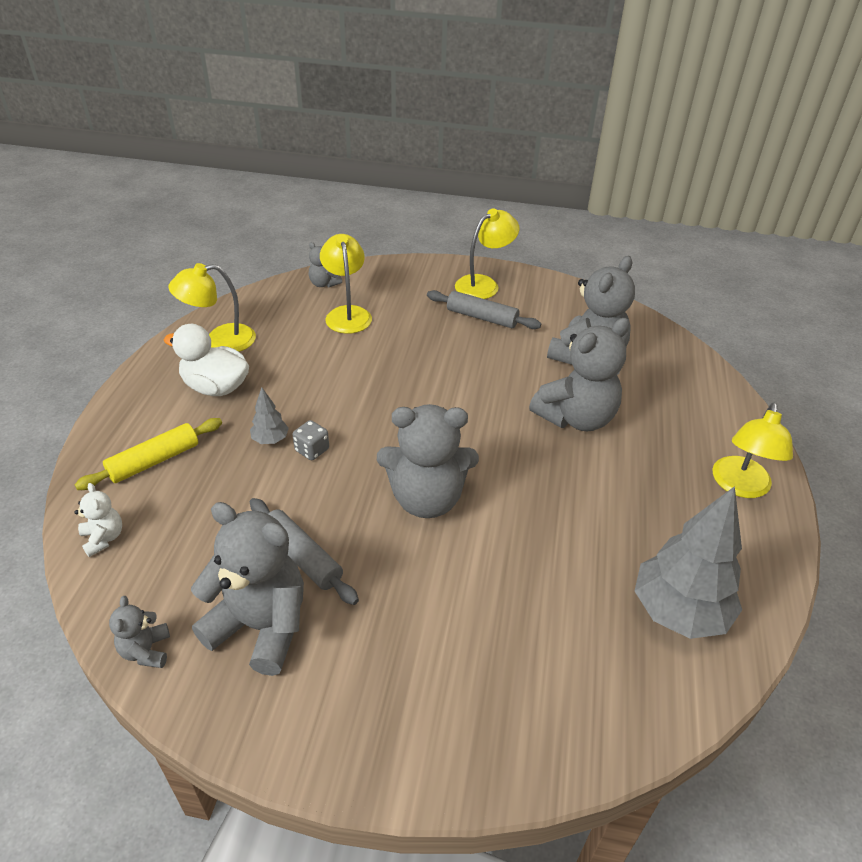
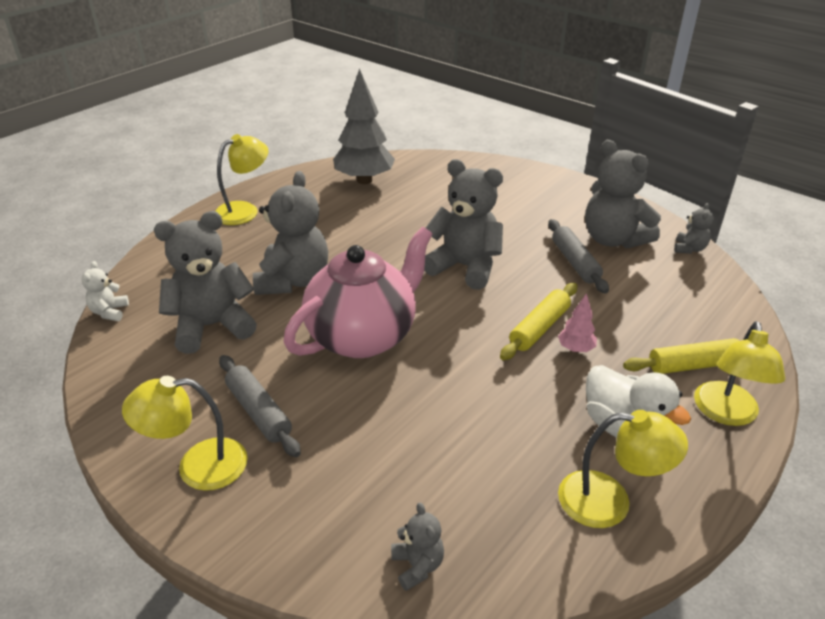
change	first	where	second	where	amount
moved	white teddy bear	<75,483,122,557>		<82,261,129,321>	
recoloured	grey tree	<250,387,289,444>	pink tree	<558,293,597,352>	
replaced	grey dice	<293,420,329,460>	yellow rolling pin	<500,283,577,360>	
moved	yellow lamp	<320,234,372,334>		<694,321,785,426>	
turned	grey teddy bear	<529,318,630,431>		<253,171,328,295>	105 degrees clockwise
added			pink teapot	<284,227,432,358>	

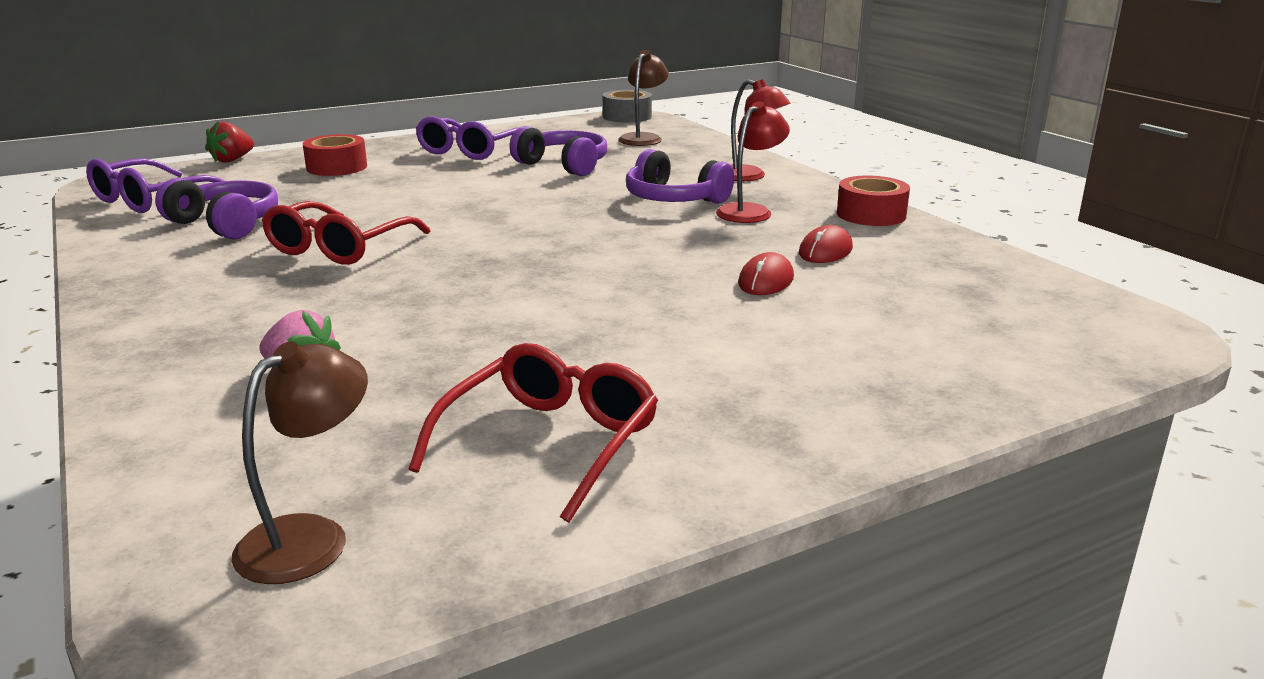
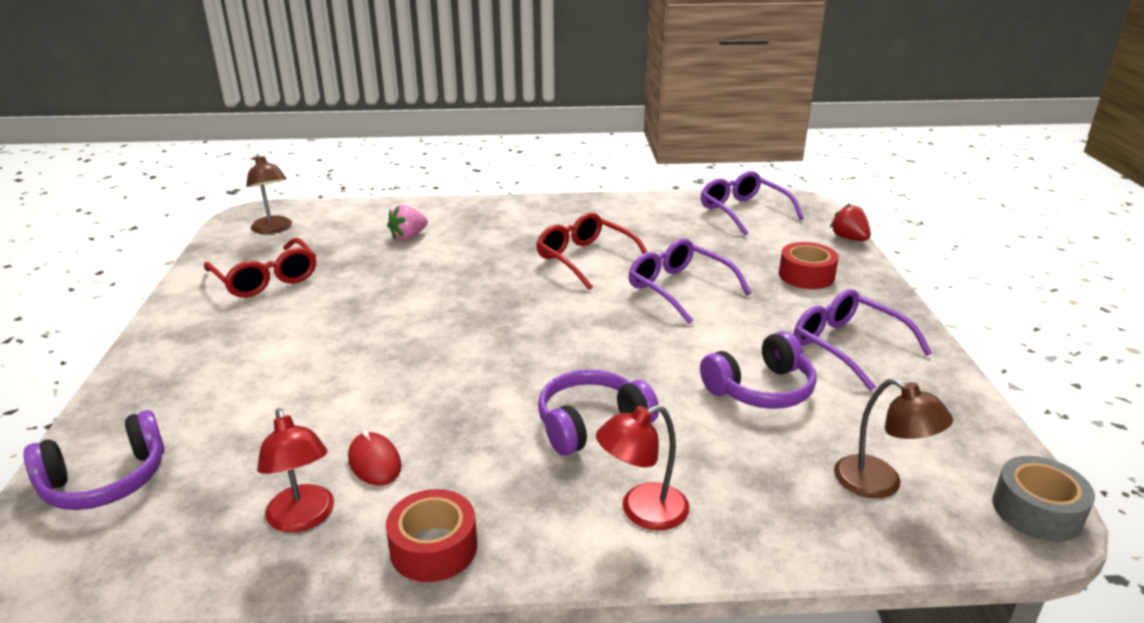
change	first	where	second	where	amount
moved	purple headphones	<155,178,278,239>		<23,410,165,510>	
moved	red lamp	<716,101,790,223>		<257,408,334,532>	
removed	red mouse	<738,252,794,295>			
added			purple glasses	<629,238,751,324>	

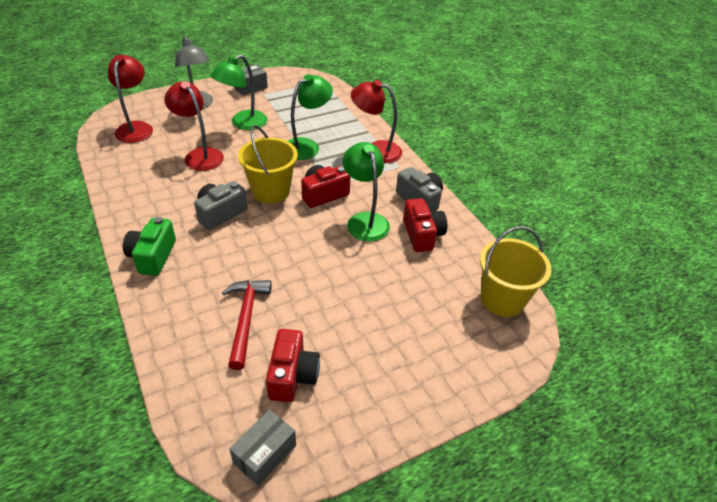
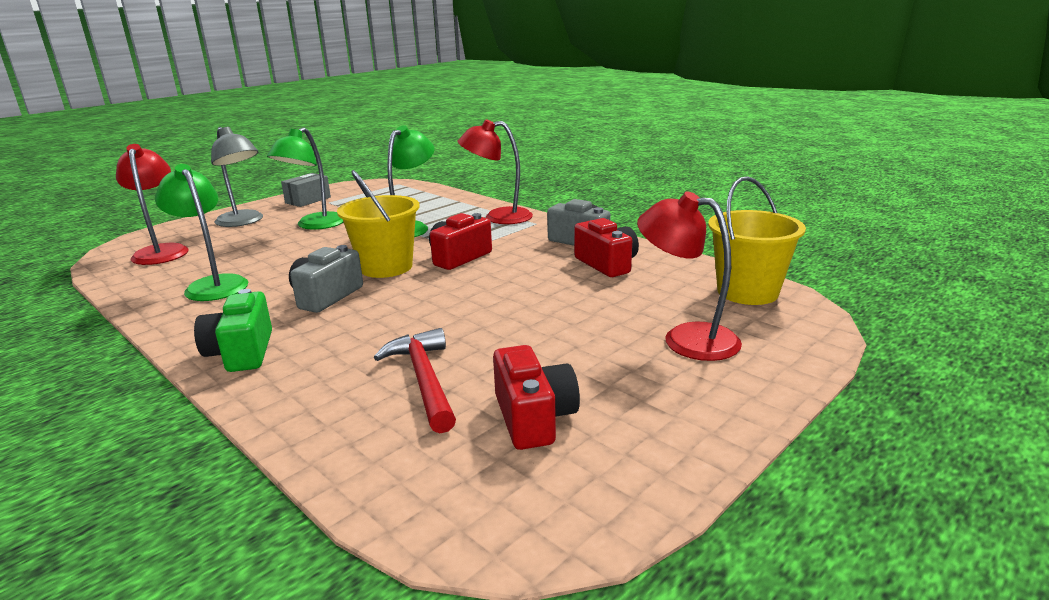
change	first	where	second	where	amount
moved	red lamp	<164,81,224,171>		<637,191,742,361>	
removed	grey box	<229,410,296,486>			
moved	green lamp	<343,142,390,242>		<155,164,248,301>	

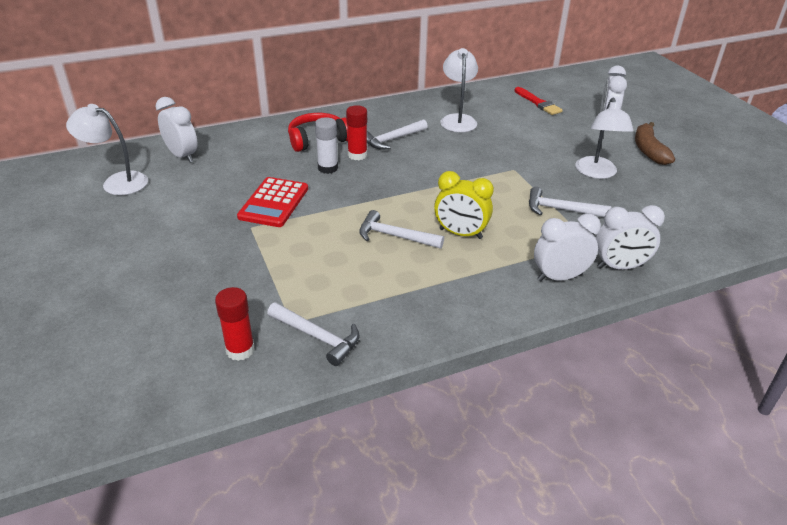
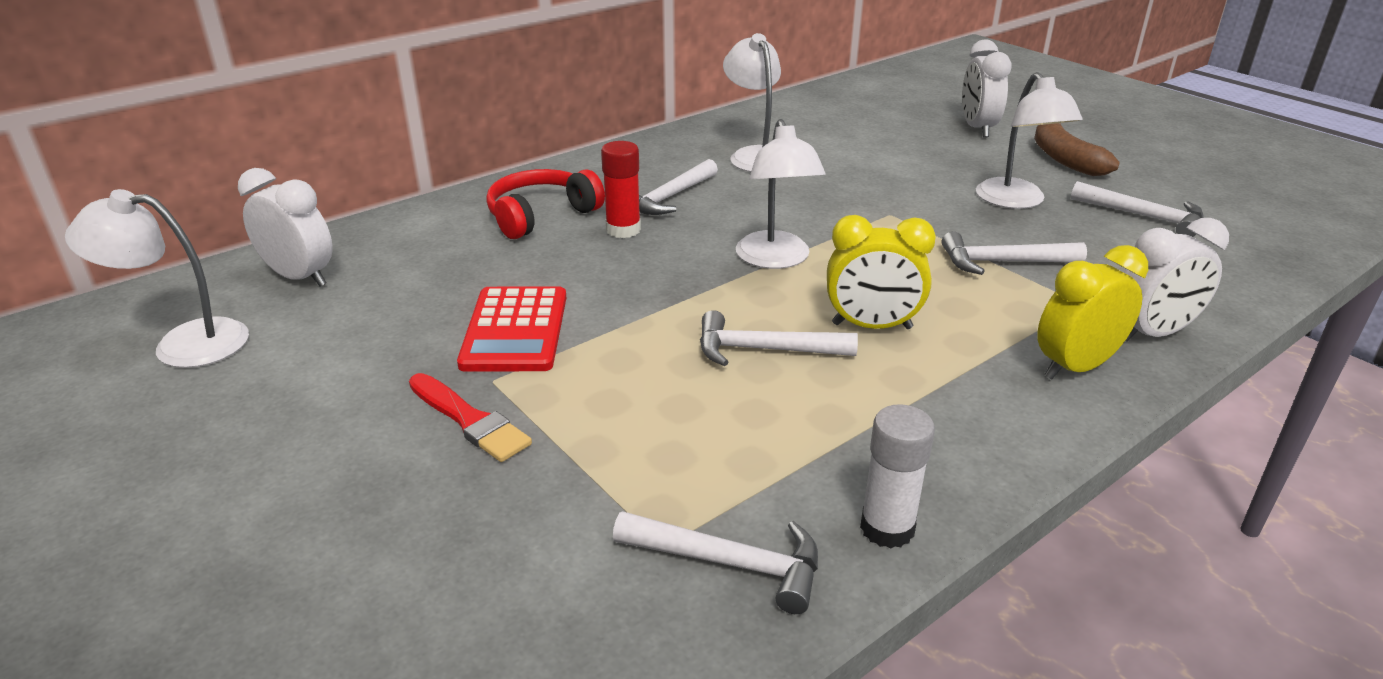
change	first	where	second	where	amount
removed	red glue stick	<215,287,255,361>			
moved	white glue stick	<315,117,338,174>		<860,404,935,549>	
moved	red brush	<514,87,563,115>		<409,373,532,462>	
recoloured	white clock	<534,213,601,281>	yellow clock	<1037,245,1148,379>	
added			white lamp	<736,119,826,269>	
added			white hammer	<1071,181,1204,237>	

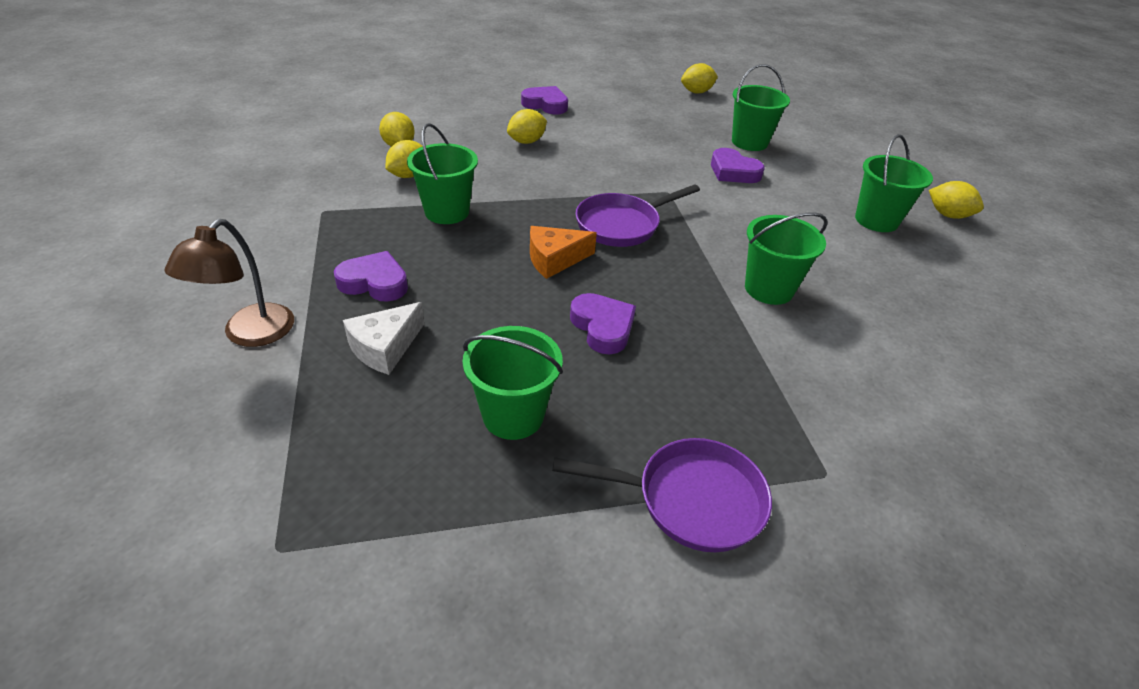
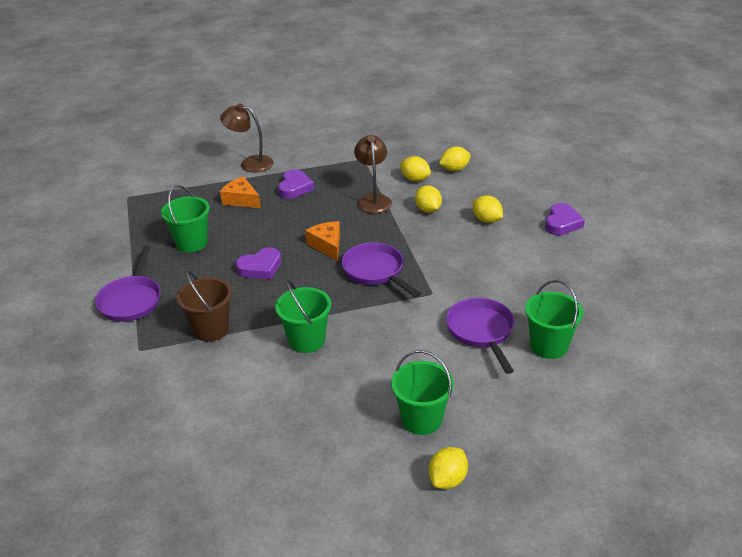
change	first	where	second	where	amount
recoloured	white cheese	<343,302,424,375>	orange cheese	<220,176,261,208>	
replaced	green bucket	<407,123,478,224>	brown lamp	<354,135,392,214>	
moved	yellow lemon	<681,63,718,93>		<415,185,442,213>	
replaced	purple heart	<711,148,765,183>	purple pan	<446,298,514,374>	
added			brown bucket	<177,271,232,342>	

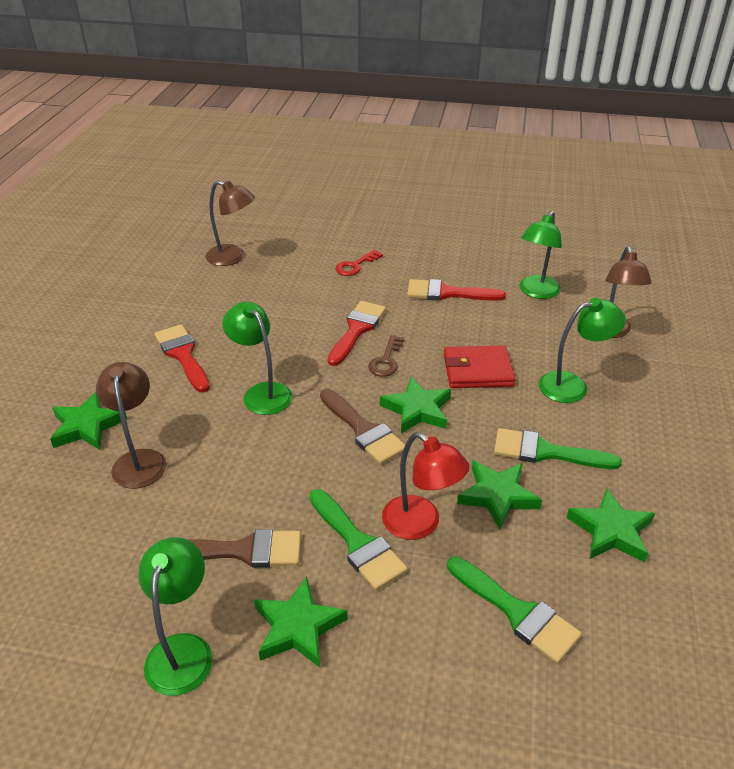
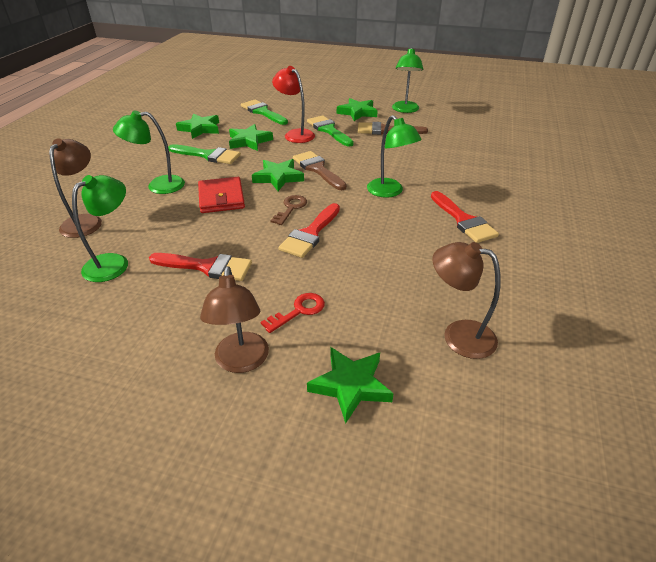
change	first	where	second	where	amount
moved	green star	<50,392,128,450>		<307,347,394,424>	
moved	brown lamp	<96,362,166,489>		<200,266,269,373>	
turned	red wallet	<444,345,515,388>		<198,177,245,213>	75 degrees clockwise

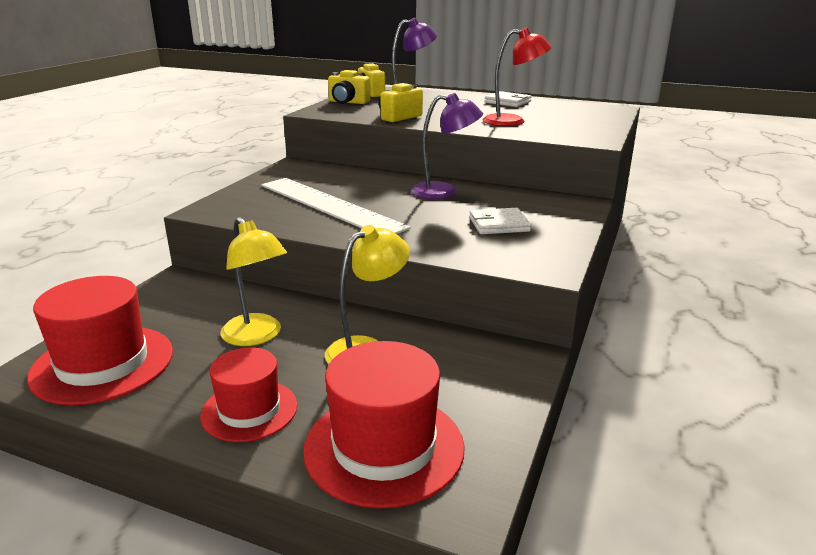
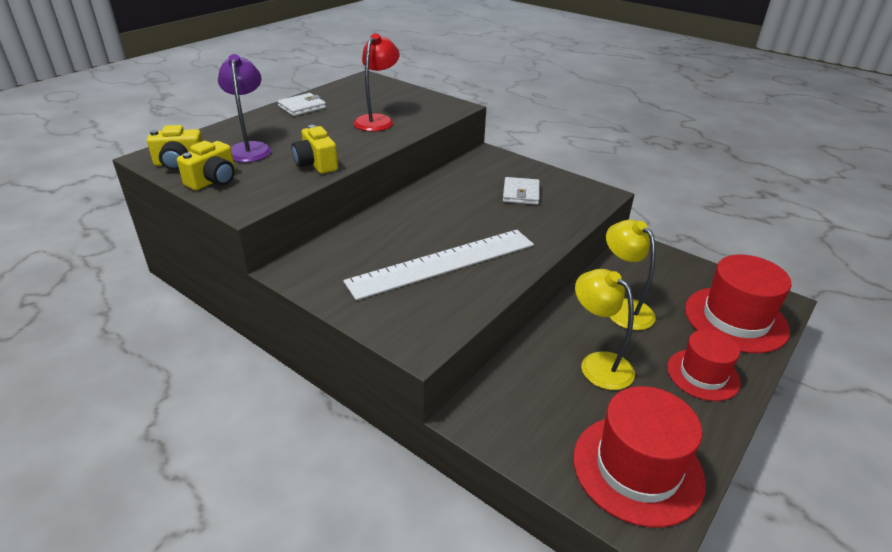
change	first	where	second	where	amount
turned	yellow lamp	<220,217,287,346>		<575,269,635,390>	105 degrees counterclockwise
removed	purple lamp	<411,93,483,199>			

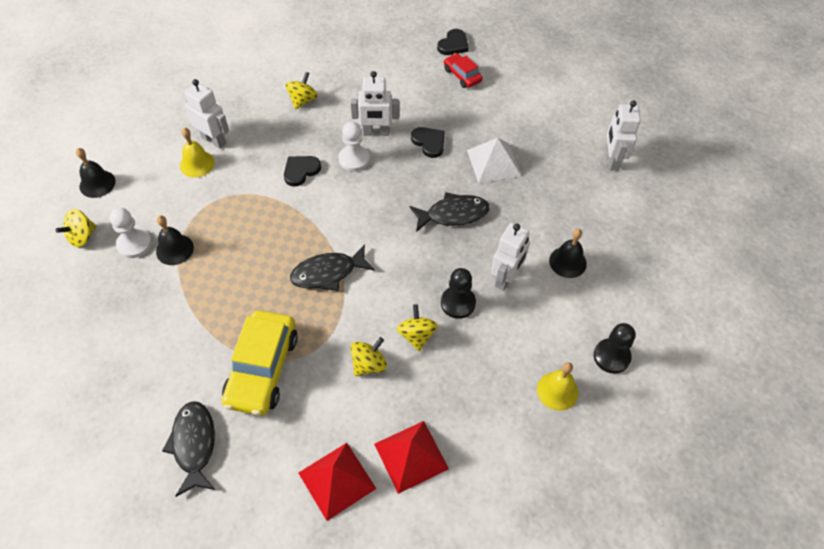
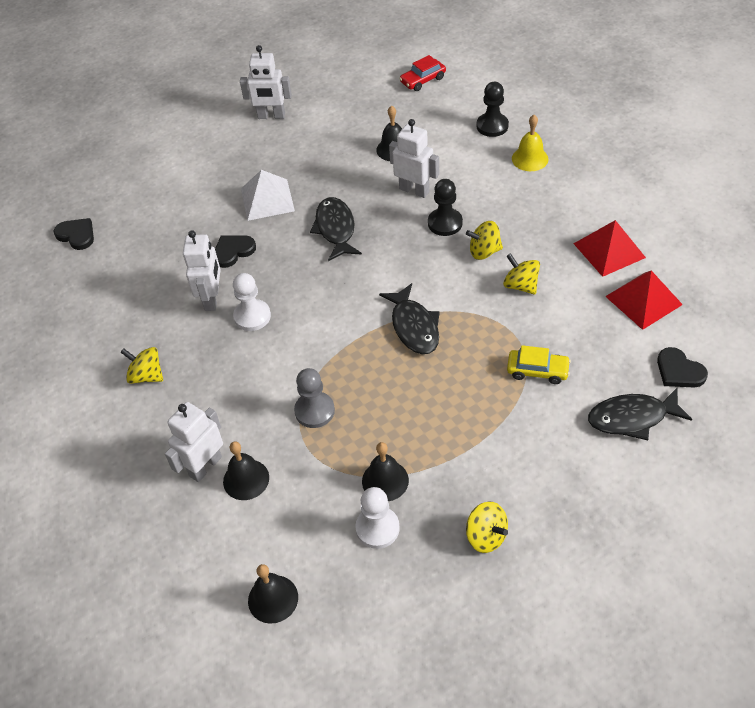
change	first	where	second	where	amount
moved	yellow spinning top	<56,209,97,247>		<466,502,508,553>	
recoloured	yellow bell	<180,128,215,178>	black bell	<223,441,269,500>	
resized	yellow car	<222,310,298,416>		<507,345,571,384>	x0.53
moved	black heart	<284,156,321,187>		<657,347,708,388>	
moved	red car	<444,53,483,88>		<399,55,446,91>	
added			grey pawn	<294,368,335,428>	

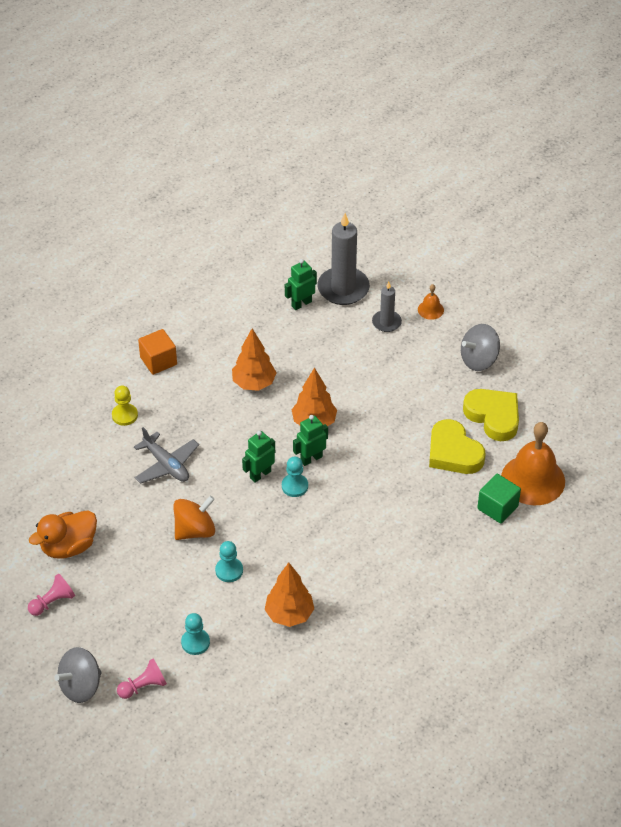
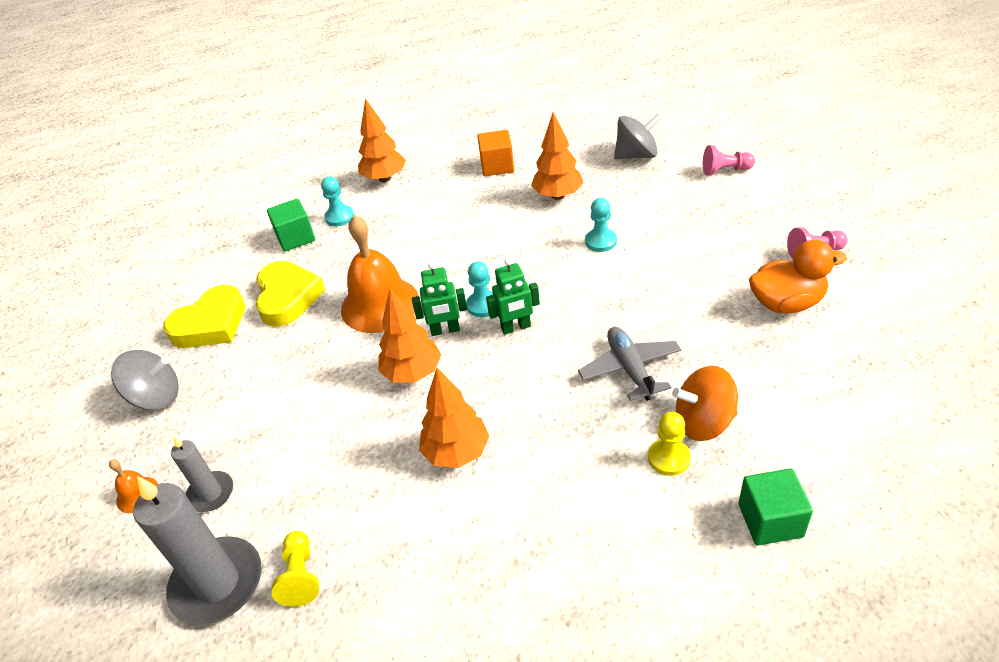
change	first	where	second	where	amount
moved	grey spinning top	<55,647,102,703>		<614,113,662,160>	
moved	orange cube	<138,329,177,375>		<477,130,514,176>	
moved	orange spinning top	<173,496,215,540>		<672,366,738,441>	
moved	turquoise pawn	<181,613,210,655>		<321,177,354,226>	
replaced	green robot	<285,259,317,310>	yellow pawn	<271,531,319,607>	
turned	yellow heart	<463,389,519,441>		<163,285,245,348>	120 degrees counterclockwise
moved	orange bell	<501,422,565,506>		<341,215,419,333>	
added			orange tree	<358,98,406,182>	
added			green cube	<738,468,813,546>	

